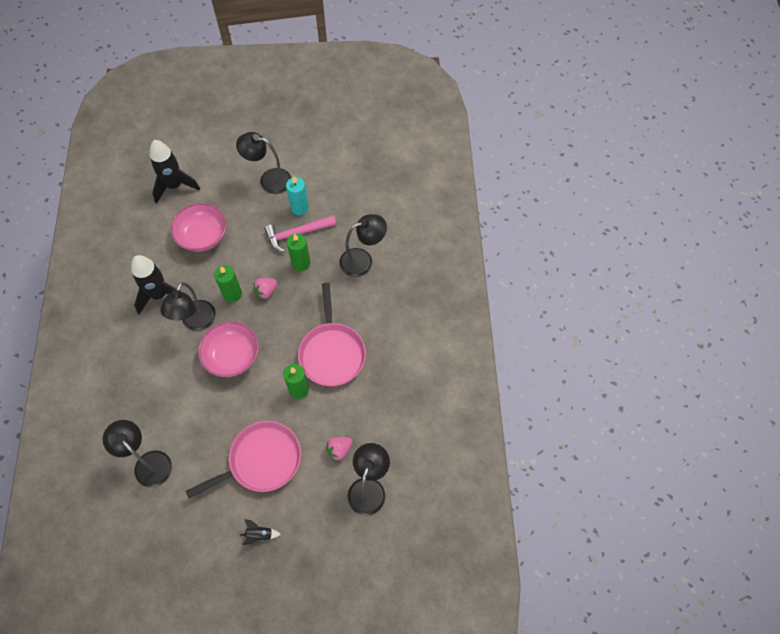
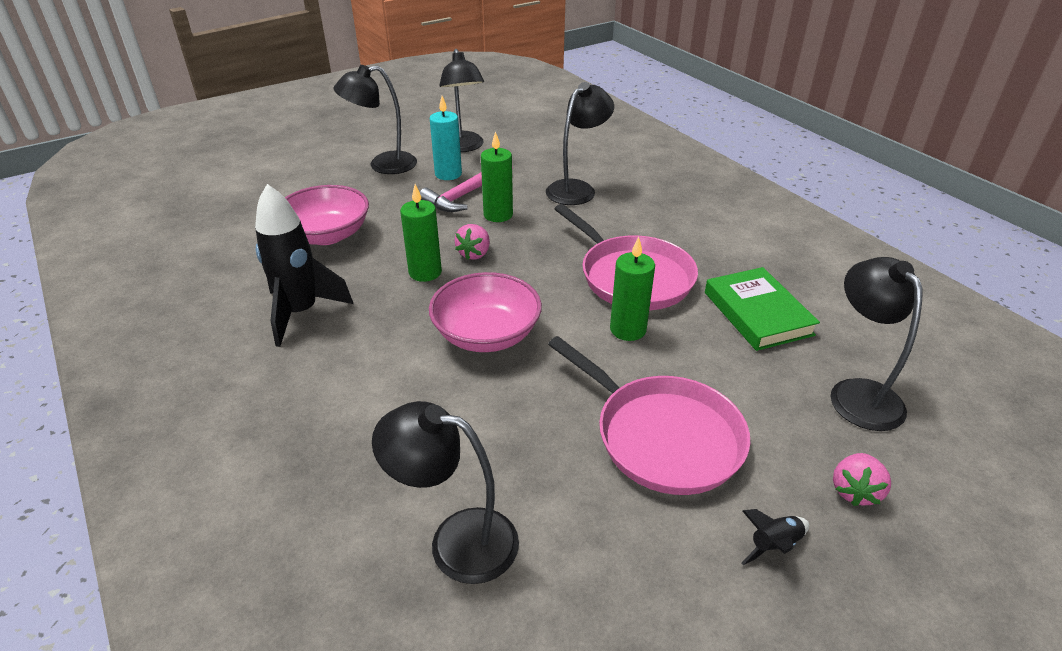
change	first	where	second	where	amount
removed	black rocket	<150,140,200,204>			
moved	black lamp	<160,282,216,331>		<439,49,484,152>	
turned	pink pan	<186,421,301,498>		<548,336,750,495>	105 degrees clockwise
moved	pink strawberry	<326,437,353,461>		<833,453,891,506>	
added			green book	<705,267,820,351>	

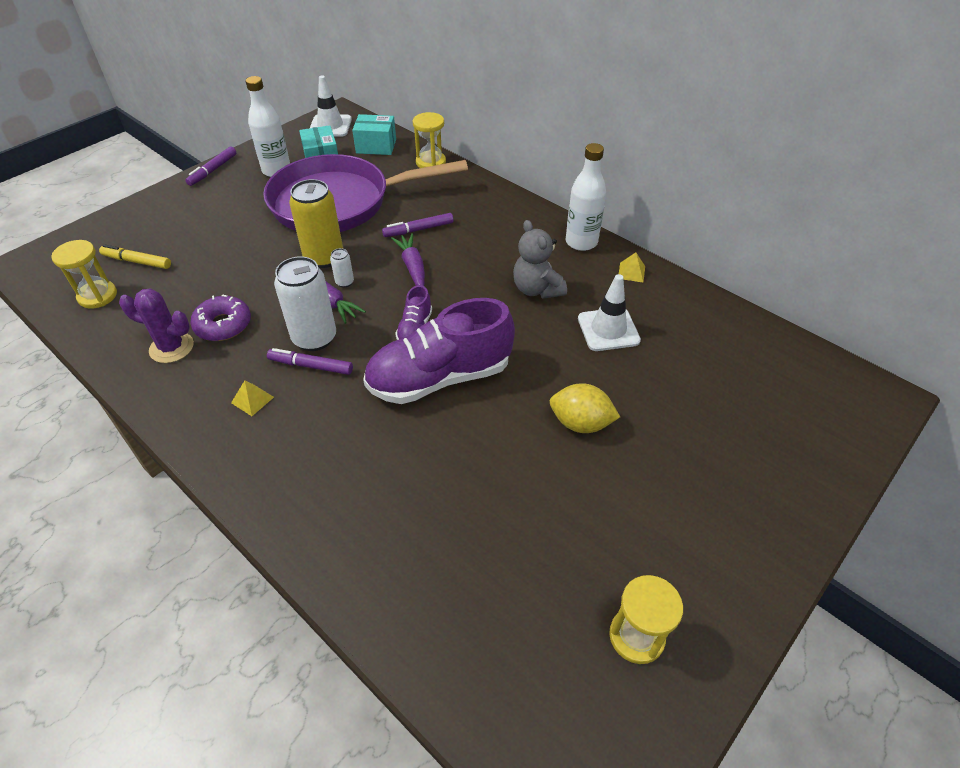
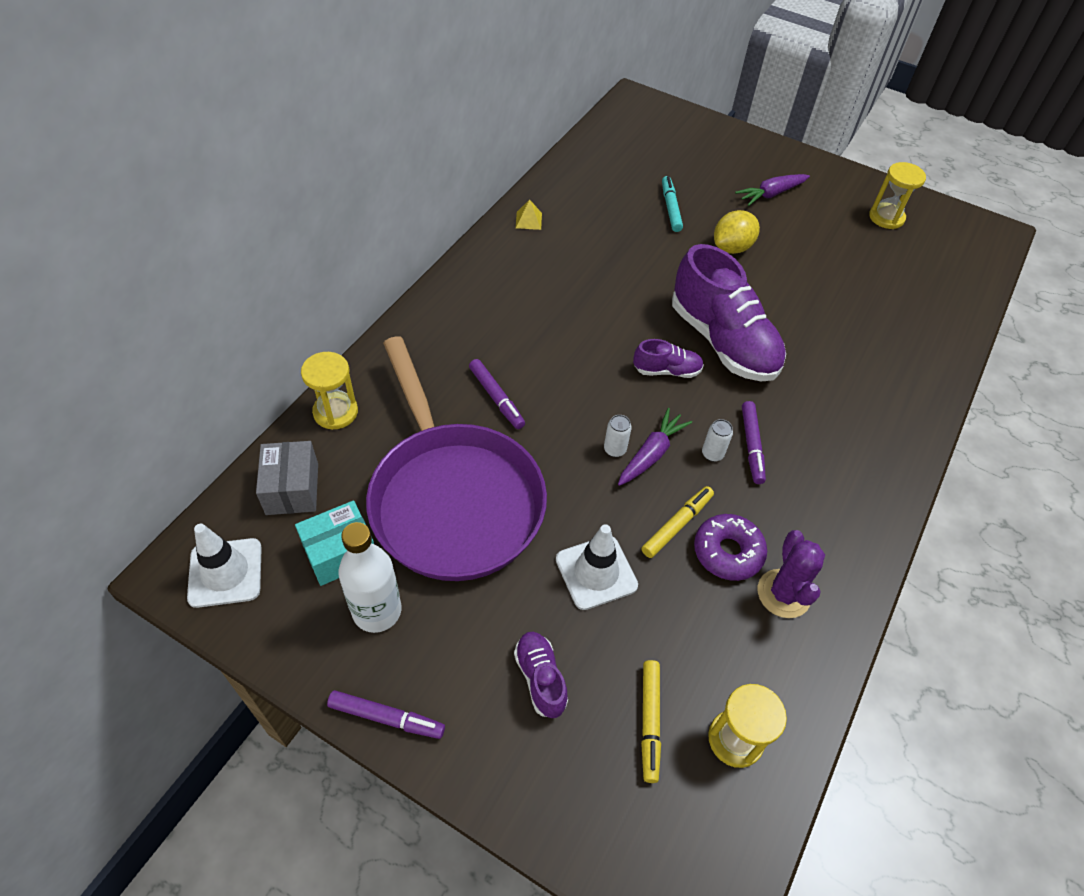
change	first	where	second	where	amount
removed	yellow pyramid	<231,380,274,416>			
resized	white can	<274,256,336,351>		<702,419,733,462>	x0.45
removed	yellow can	<289,179,343,268>			
recoloured	turquoise box	<352,114,396,155>	grey box	<256,441,318,515>	
moved	purple carrot	<391,233,425,286>		<735,174,810,206>	
removed	grey teddy bear	<513,220,567,299>			
turned	yellow lemon	<550,383,620,433>		<714,210,760,254>	45 degrees clockwise
removed	white bottle	<566,143,606,251>			
moved	white traffic cone	<578,274,641,351>		<556,524,638,610>	
added			purple shoe	<514,632,568,718>	
added			yellow marker	<641,486,714,558>	
added			turquoise marker	<662,176,683,232>	

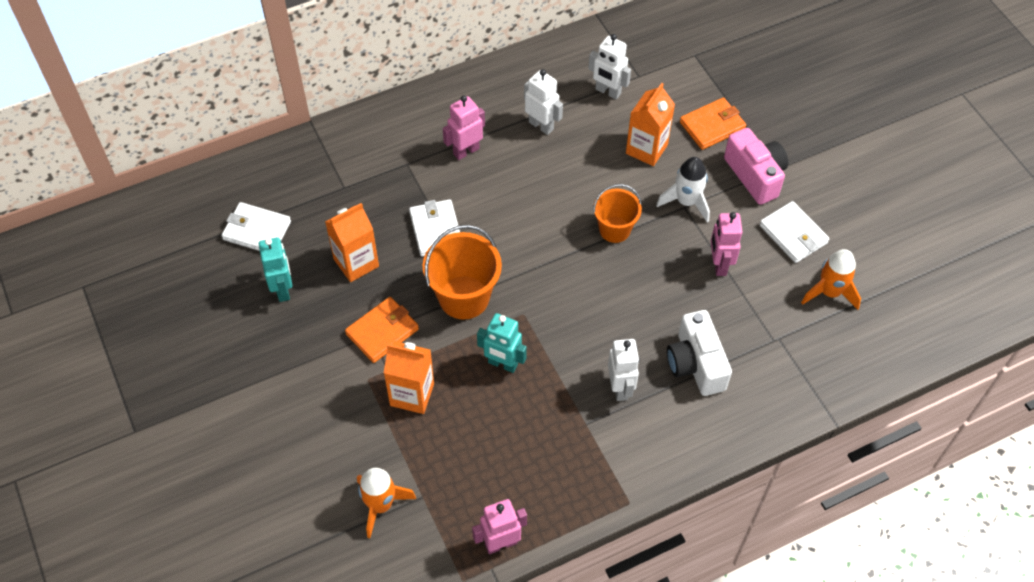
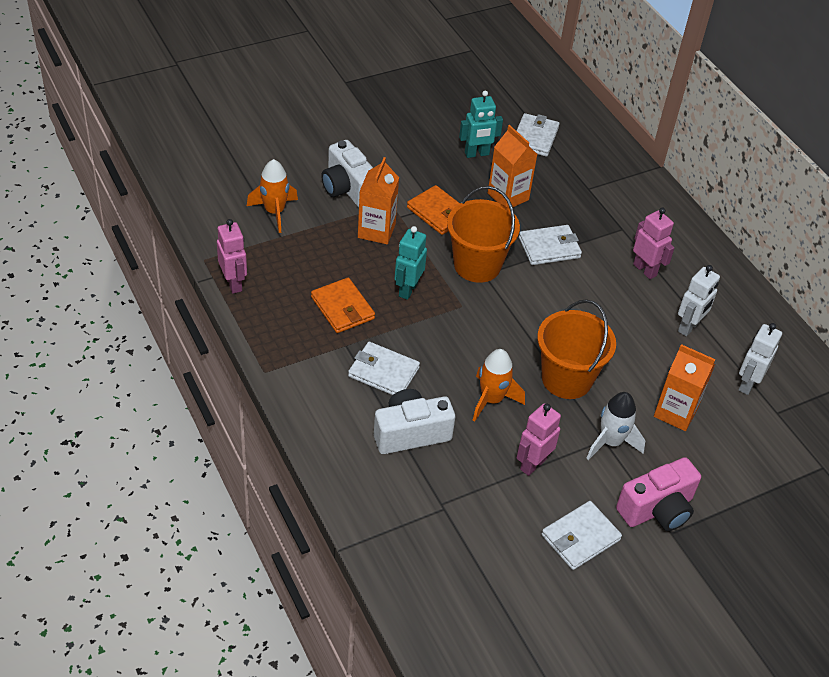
change	first	where	second	where	amount
resized	orange bucket	<593,184,642,243>		<537,299,616,399>	x1.56
replaced	white robot	<608,339,640,401>	white wallet	<348,342,420,395>	
moved	orange wallet	<680,97,747,150>		<311,278,375,333>	
turned	pink robot	<711,212,743,276>		<516,403,561,476>	45 degrees counterclockwise
moved	orange rocket	<801,249,861,310>		<473,349,525,421>	
added			white camera	<321,140,373,207>	

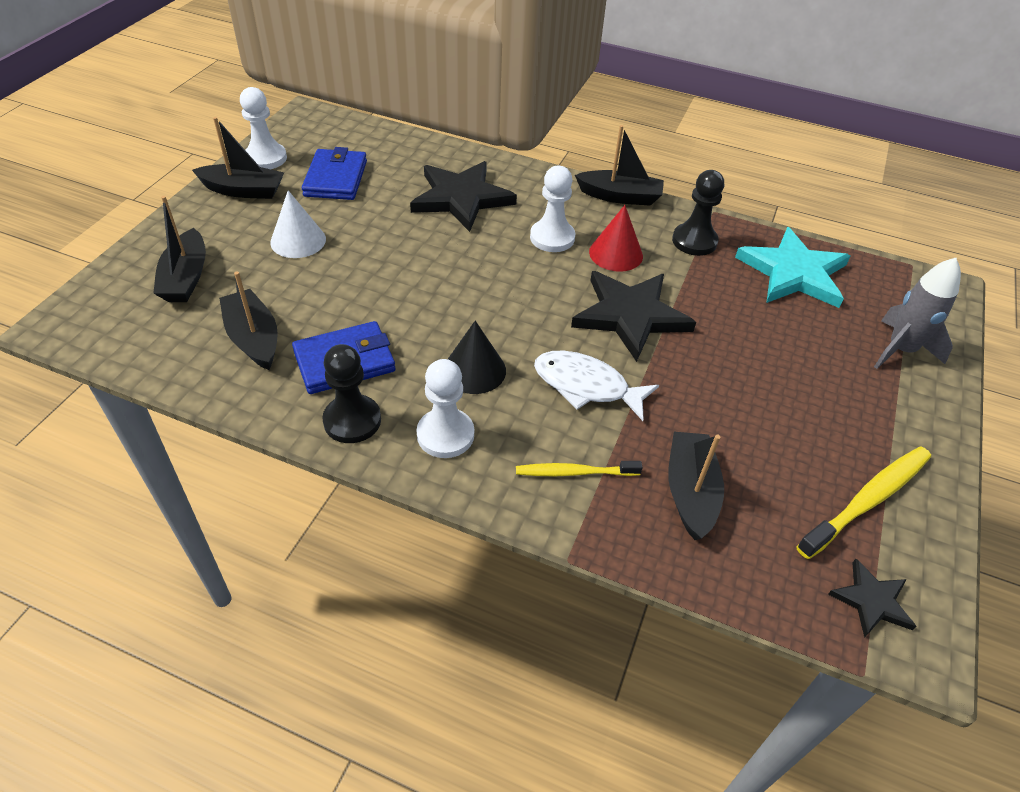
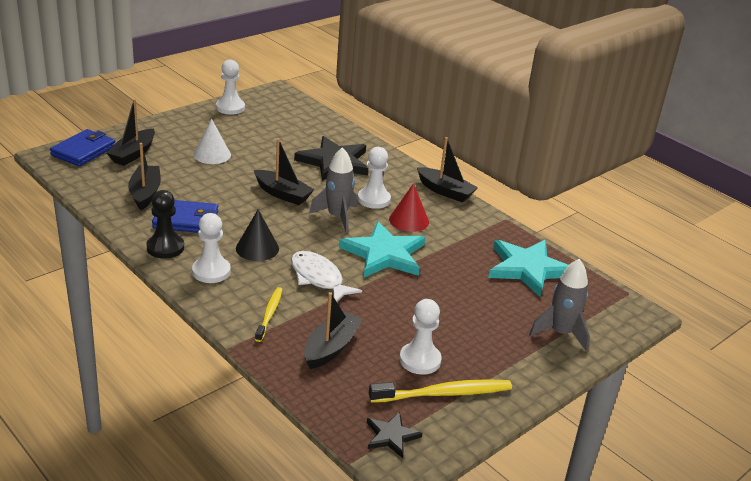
change	first	where	second	where	amount
moved	black boat	<192,117,284,199>		<254,138,314,205>	
moved	blue wallet	<302,147,367,200>		<50,129,116,166>	
turned	yellow toothbrush	<516,461,643,476>		<255,287,283,342>	75 degrees clockwise
recoloured	black star	<571,271,696,362>	turquoise star	<339,221,425,277>	
removed	black pawn	<672,170,724,256>			
added			grey rocket	<309,147,357,233>	
added			white pawn	<399,299,442,375>	

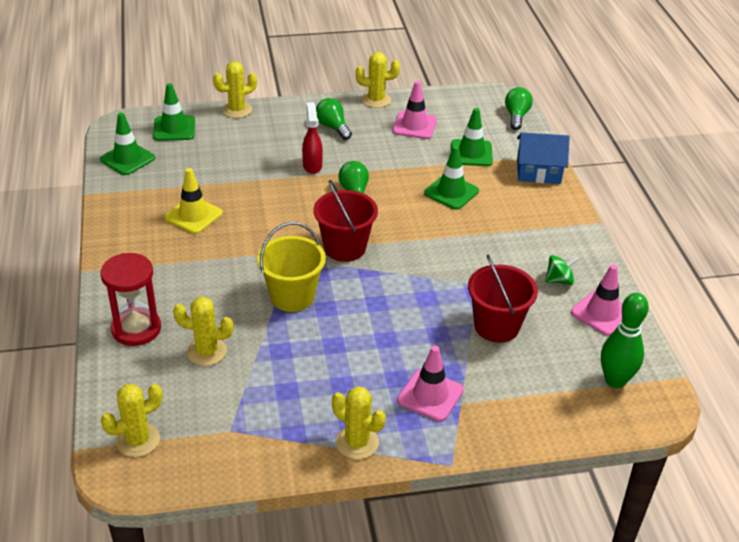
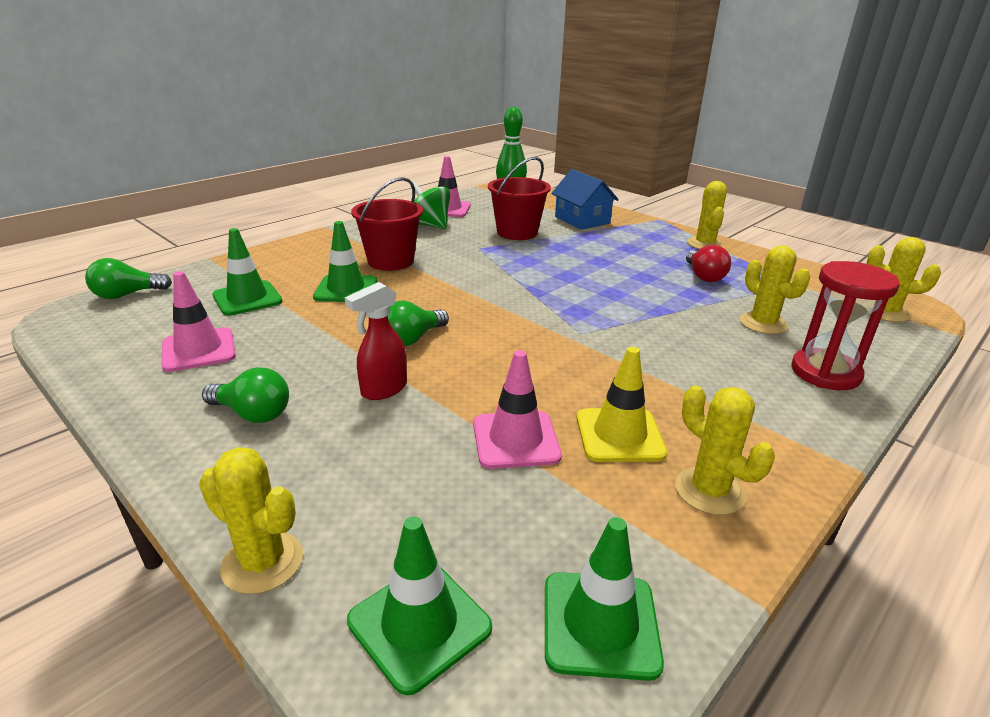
change	first	where	second	where	amount
removed	yellow bucket	<257,222,326,312>			
moved	red bucket	<313,180,378,262>		<351,177,423,271>	
turned	green light bulb	<316,98,352,140>		<202,367,289,423>	90 degrees counterclockwise
moved	yellow cactus	<356,52,400,108>		<675,386,775,515>	
moved	pink traffic cone	<397,346,464,421>		<473,350,562,469>	
moved	blue house	<517,132,570,184>		<551,169,619,230>	
resized	green spinning top	<545,255,578,285>		<410,182,450,229>	x1.54
added			red light bulb	<686,245,731,282>	

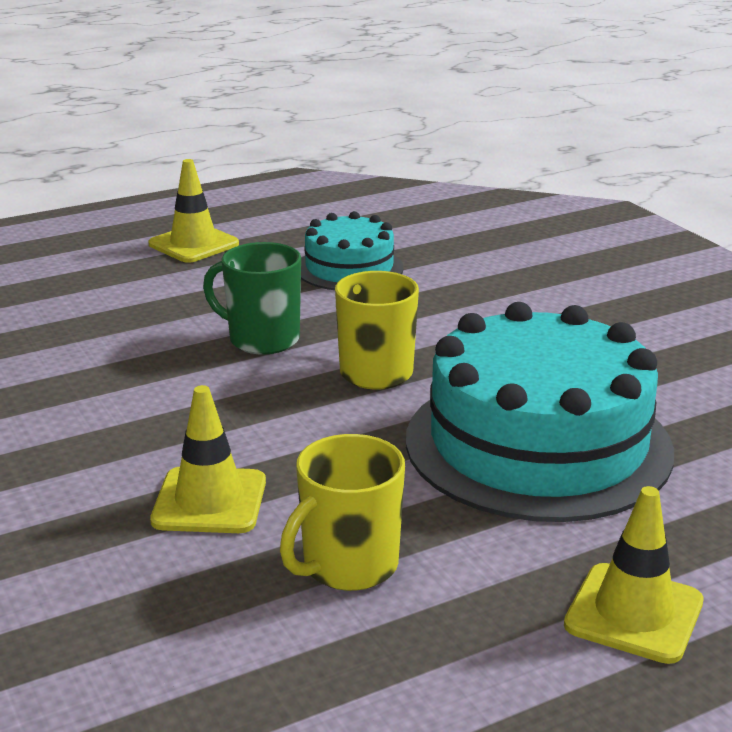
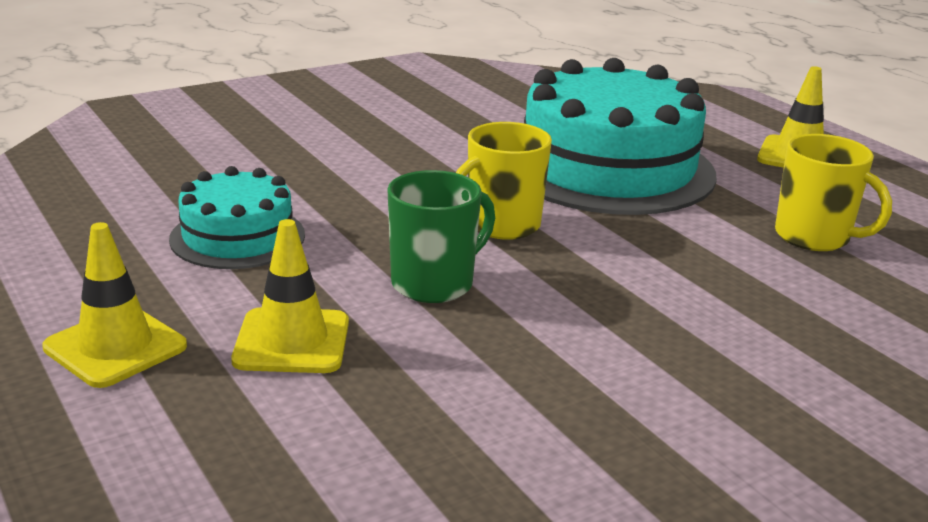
change	first	where	second	where	amount
moved	yellow traffic cone	<150,385,266,533>		<231,219,349,373>	
turned	green mug	<203,242,301,355>		<387,170,495,303>	150 degrees counterclockwise

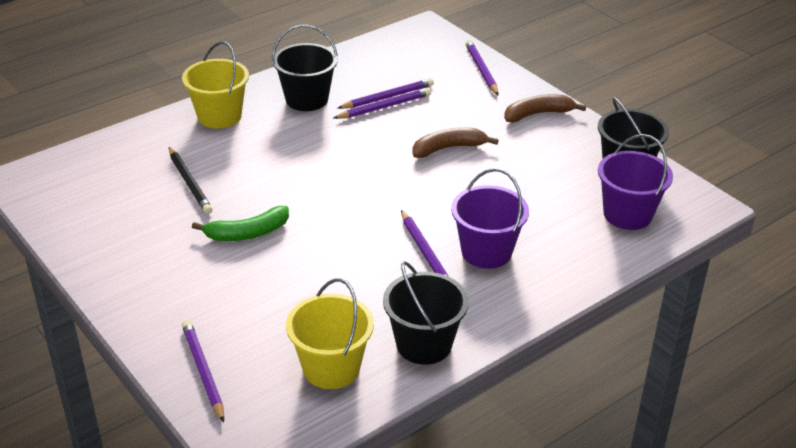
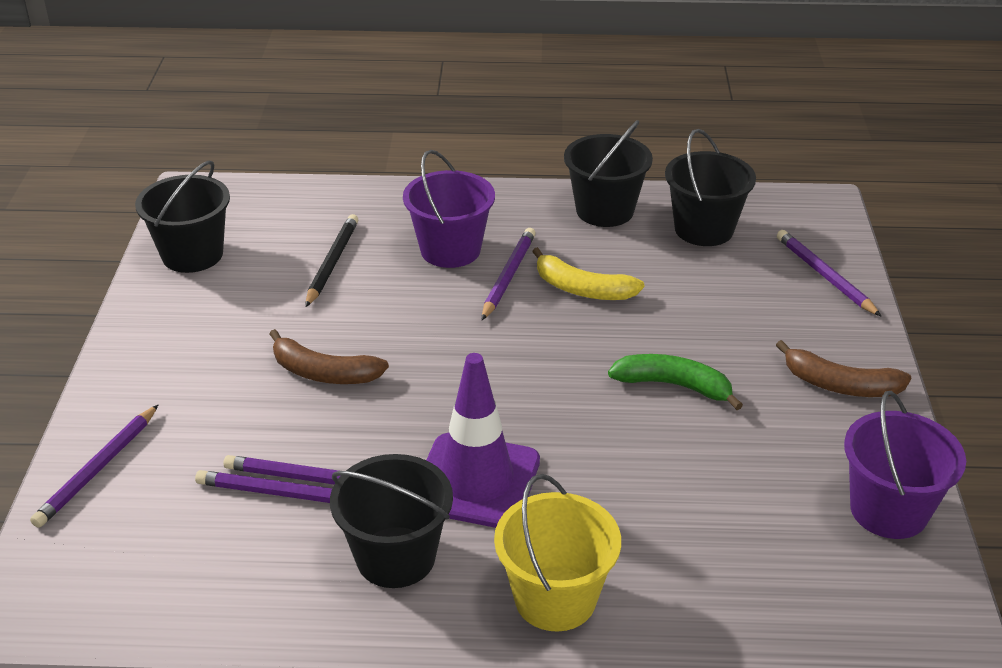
change	first	where	second	where	amount
moved	black pencil	<169,147,213,214>		<305,214,358,307>	
turned	purple pencil	<182,320,224,422>		<777,230,881,316>	135 degrees clockwise
recoloured	yellow bucket	<286,278,374,389>	black bucket	<665,129,756,246>	
moved	brown banana	<504,94,586,123>		<776,340,911,397>	
moved	purple bucket	<598,134,673,230>		<844,391,966,539>	
added			purple traffic cone	<426,353,540,528>	
added			yellow banana	<532,247,644,300>	

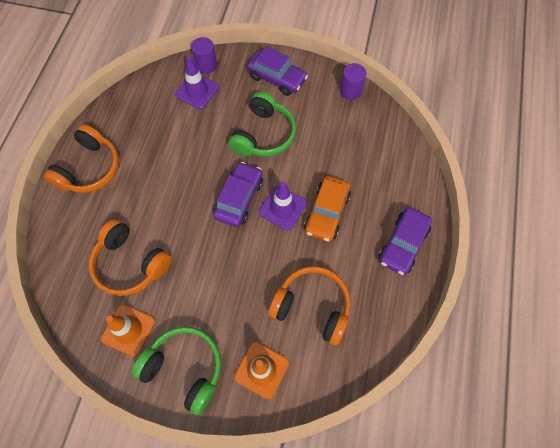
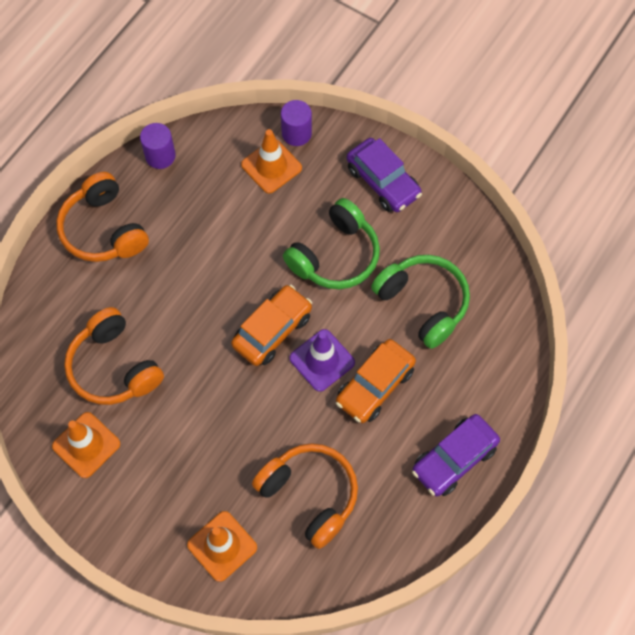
change	first	where	second	where	amount
turned	orange headphones	<43,124,119,193>		<56,172,149,262>	105 degrees clockwise
moved	green headphones	<132,326,222,416>		<371,255,470,349>	
recoloured	purple traffic cone	<175,56,219,109>	orange traffic cone	<241,129,302,194>	
recoloured	purple car	<213,162,263,227>	orange car	<231,285,312,366>	
moved	purple cylinder	<340,63,367,100>		<140,123,176,169>	

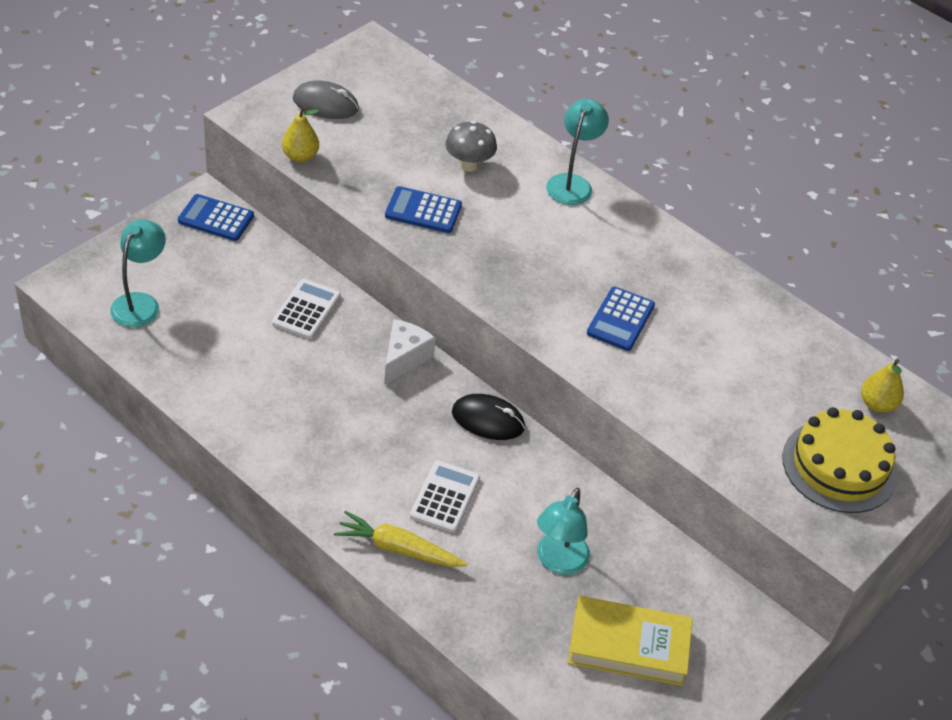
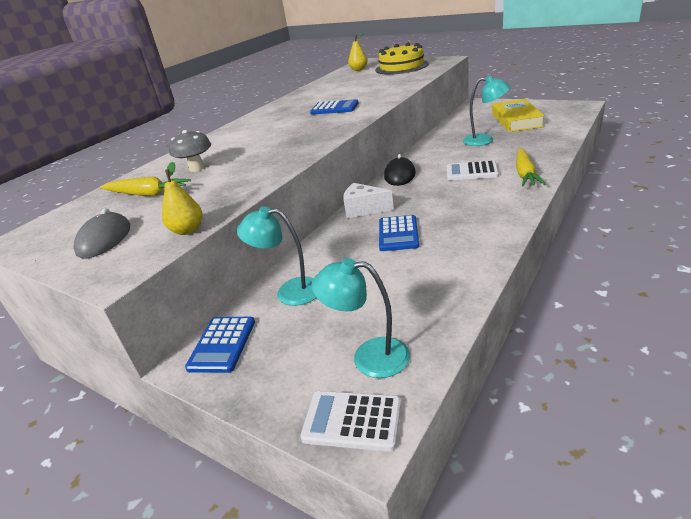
change	first	where	second	where	amount
moved	white calculator	<272,279,341,339>		<300,391,401,452>	
moved	blue calculator	<385,186,462,233>		<379,215,419,251>	
moved	turquoise lamp	<546,99,609,205>		<237,206,316,306>	
added			yellow carrot	<100,176,191,196>	

